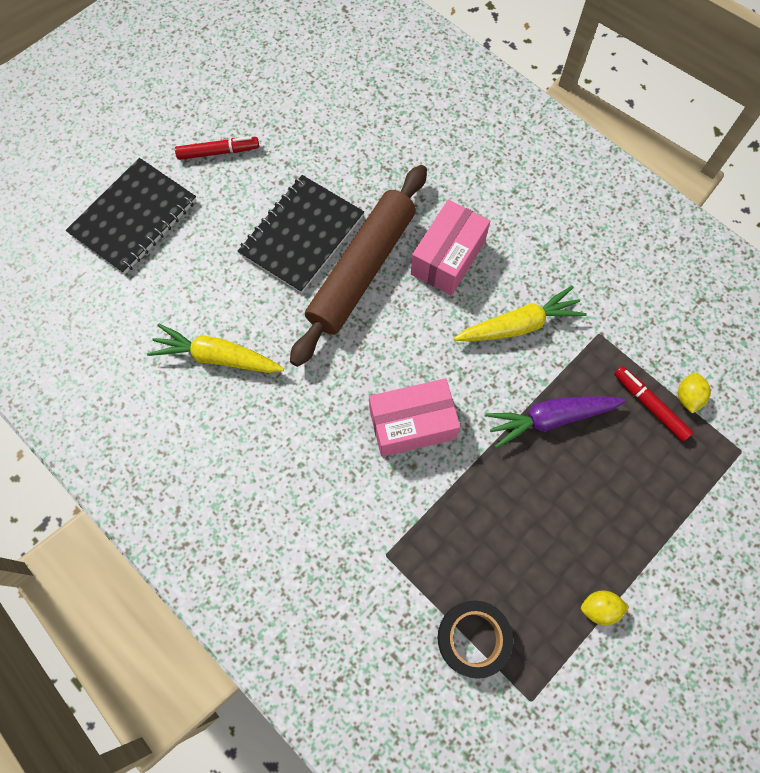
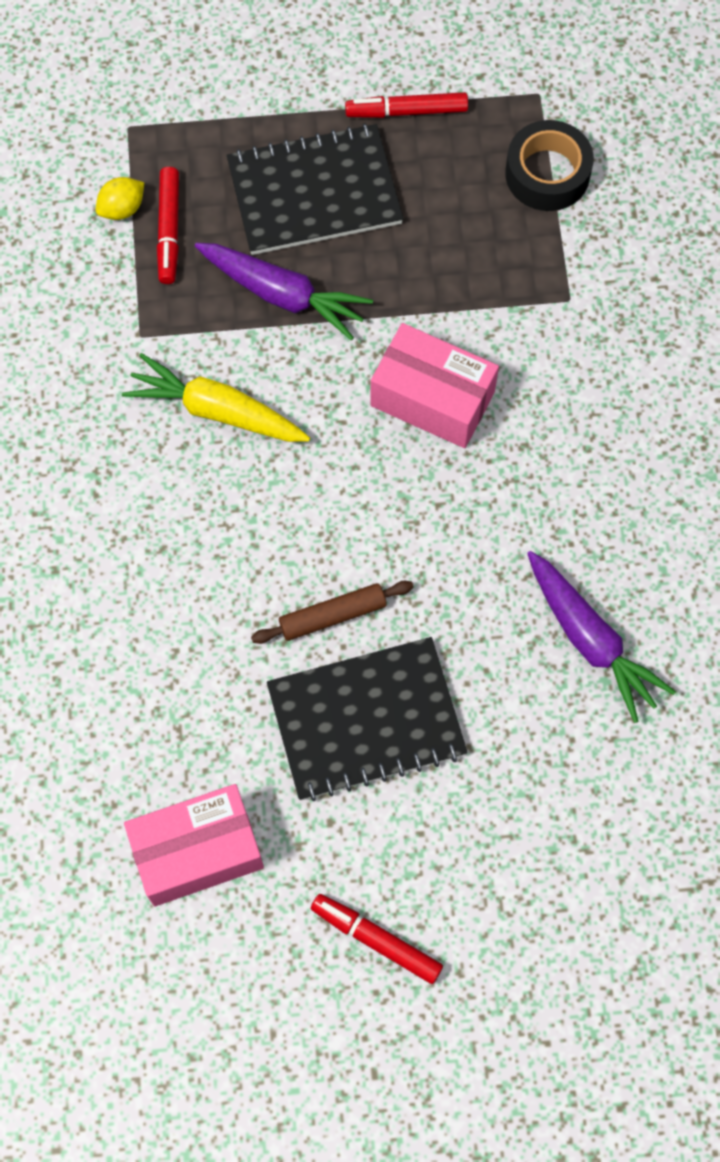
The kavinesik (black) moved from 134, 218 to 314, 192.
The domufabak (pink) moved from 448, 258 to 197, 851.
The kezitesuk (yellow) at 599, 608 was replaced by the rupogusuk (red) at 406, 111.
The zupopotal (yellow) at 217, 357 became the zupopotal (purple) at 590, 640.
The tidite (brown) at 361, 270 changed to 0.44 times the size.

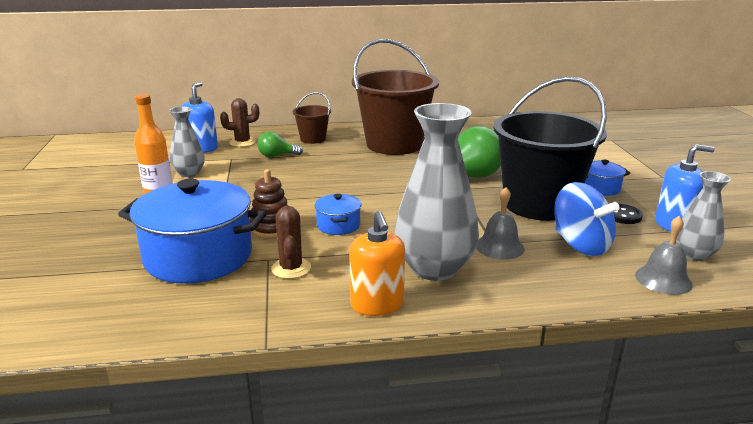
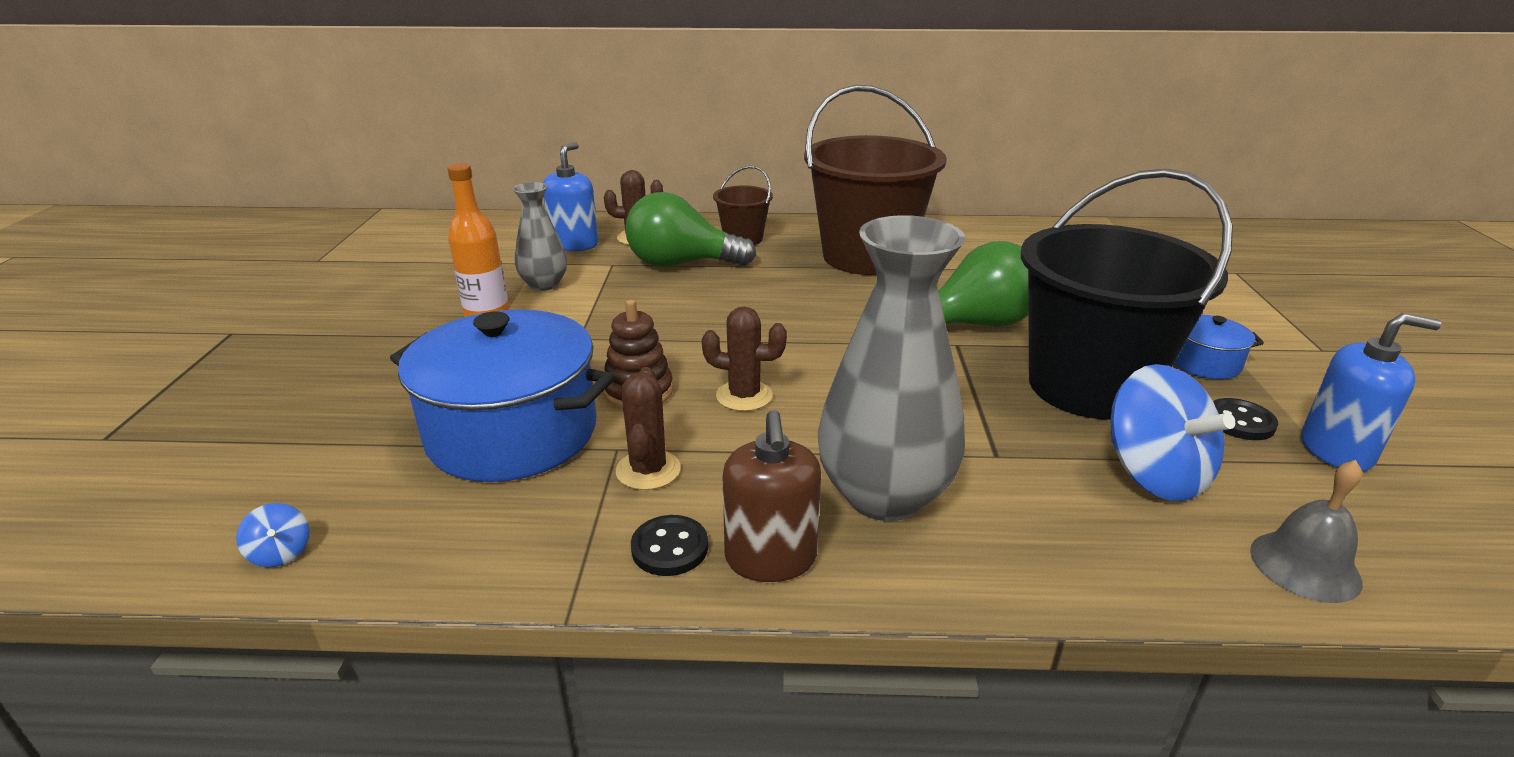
The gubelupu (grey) at 499, 247 disappeared.
The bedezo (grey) at 694, 254 disappeared.
The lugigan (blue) at 281, 553 appeared.
The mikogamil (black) at 669, 548 appeared.
The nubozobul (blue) at 338, 225 was replaced by the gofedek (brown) at 744, 396.
The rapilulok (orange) at 377, 305 became the rapilulok (brown) at 770, 558.
The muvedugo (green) at 277, 156 changed to 1.86 times the size.

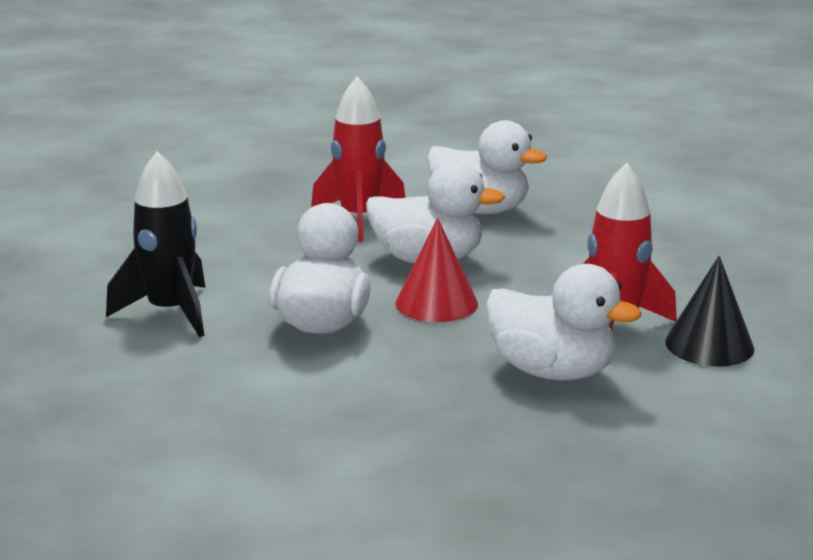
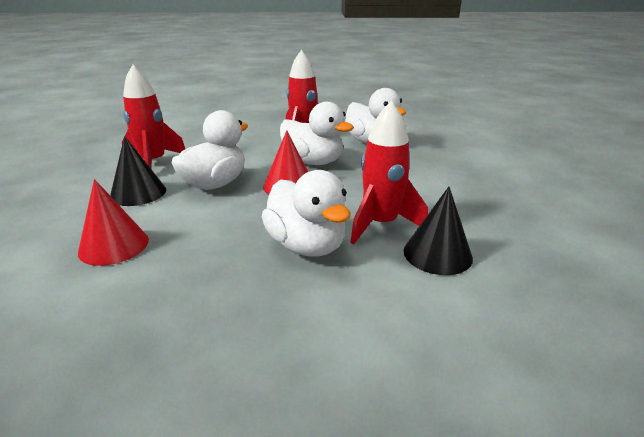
The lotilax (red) at 114, 245 appeared.
The lotilax (black) at 138, 193 appeared.
The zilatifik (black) at 170, 312 became the zilatifik (red) at 154, 163.

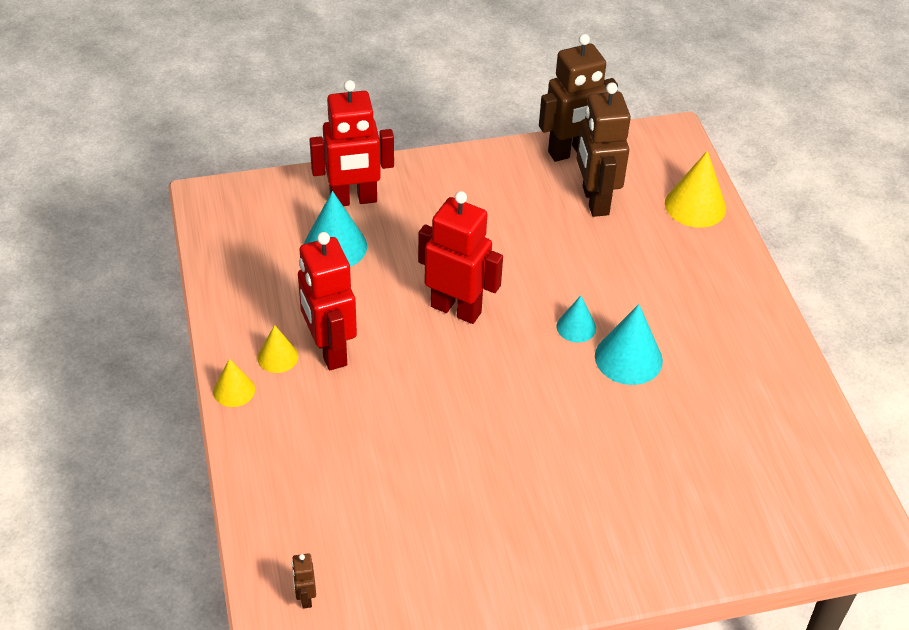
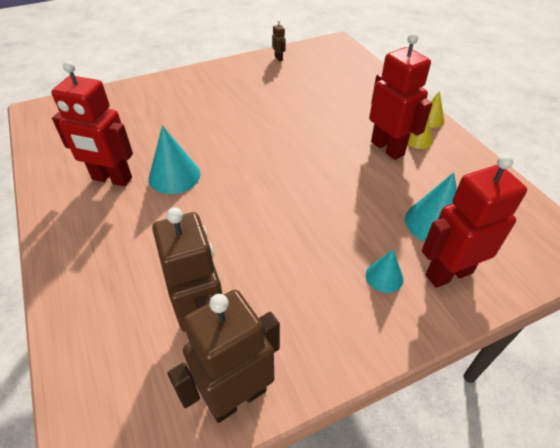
The lotilax (yellow) at 695, 205 disappeared.
The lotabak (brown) moved from 305, 597 to 279, 58.
The lotabak (red) moved from 456, 309 to 111, 179.
The lotilax (turquoise) moved from 576, 327 to 384, 277.

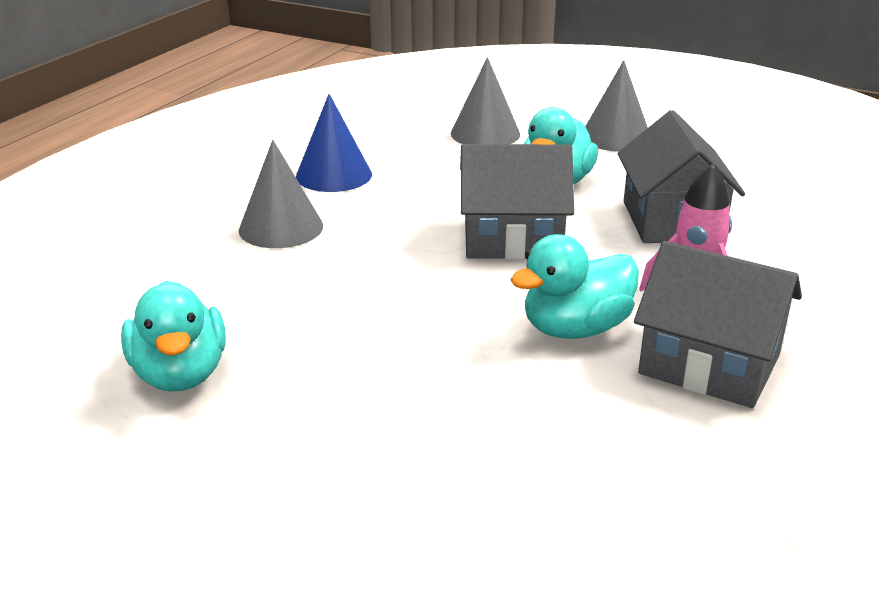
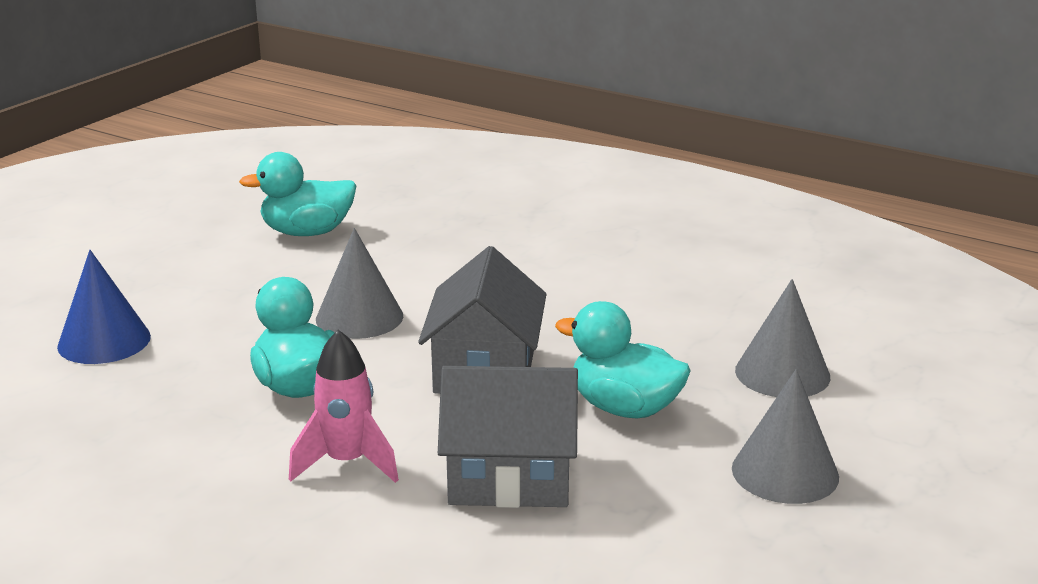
The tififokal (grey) at 709, 364 disappeared.
The lotilax (grey) moved from 281, 228 to 359, 317.
The lotilax (blue) moved from 334, 175 to 104, 341.

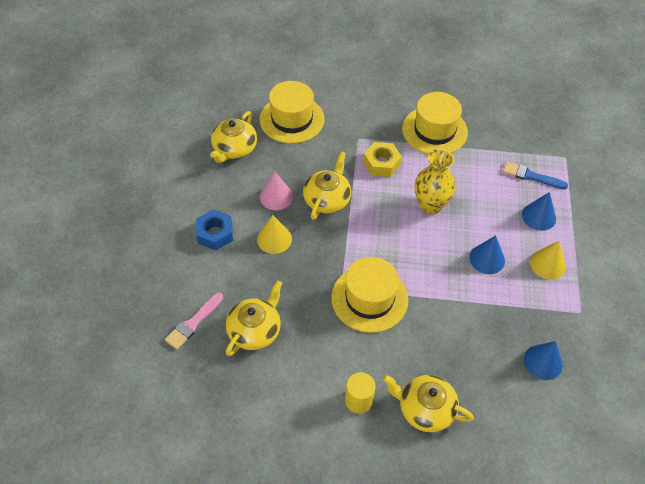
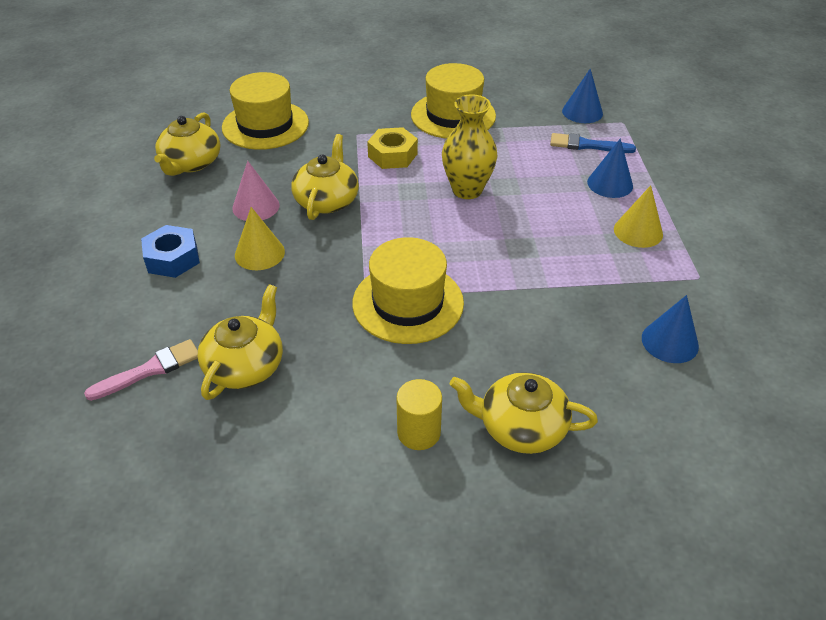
The lotilax (blue) moved from 487, 259 to 582, 112.
The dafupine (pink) at 193, 322 turned 150 degrees counterclockwise.

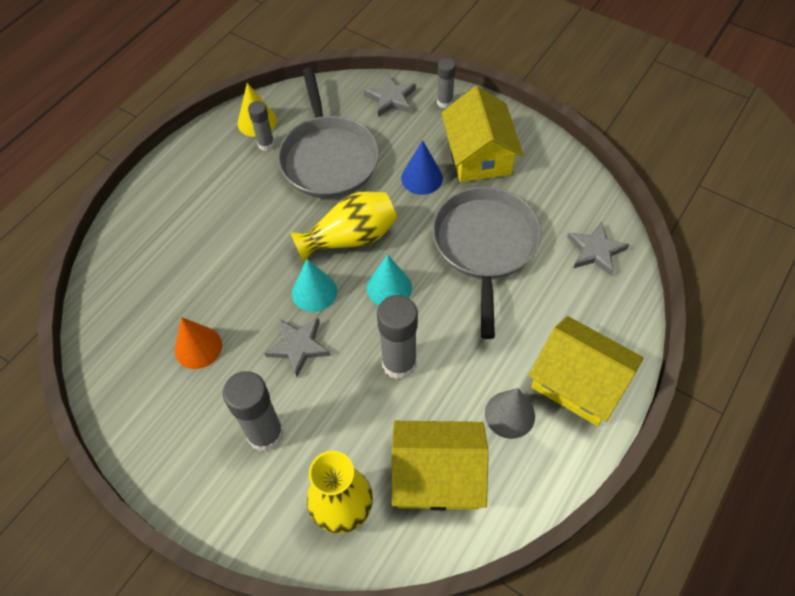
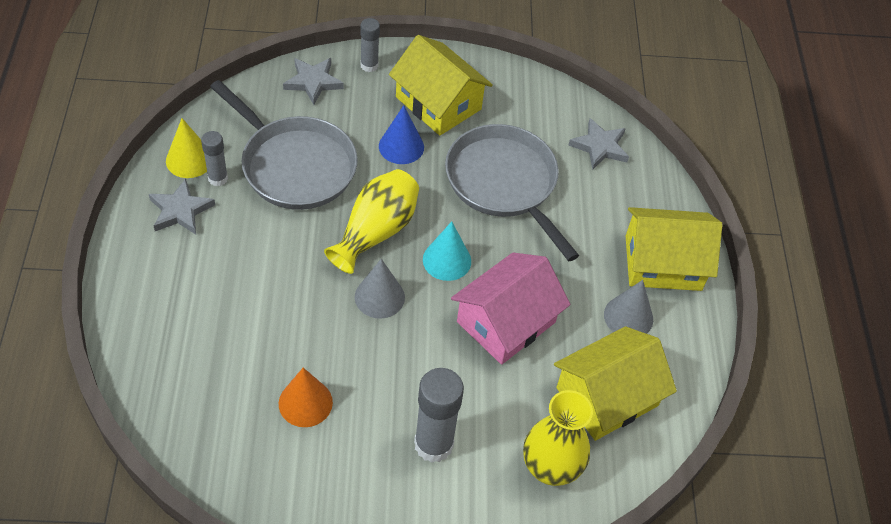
The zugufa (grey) moved from 298, 346 to 180, 210.
The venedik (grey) at 399, 363 was replaced by the tififokal (pink) at 506, 322.
The lotilax (turquoise) at 314, 292 became the lotilax (grey) at 379, 297.

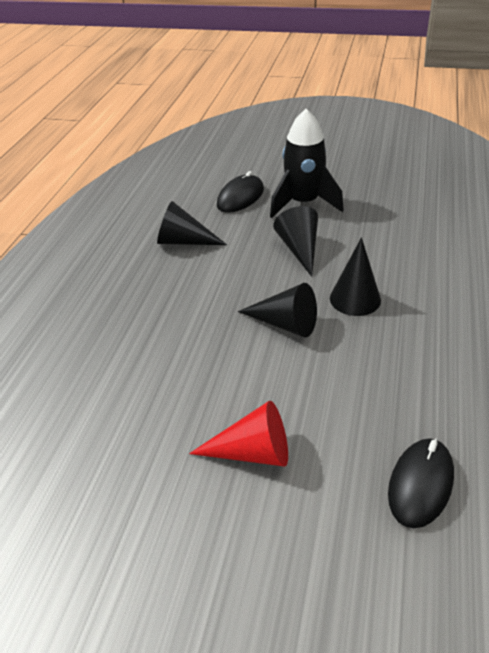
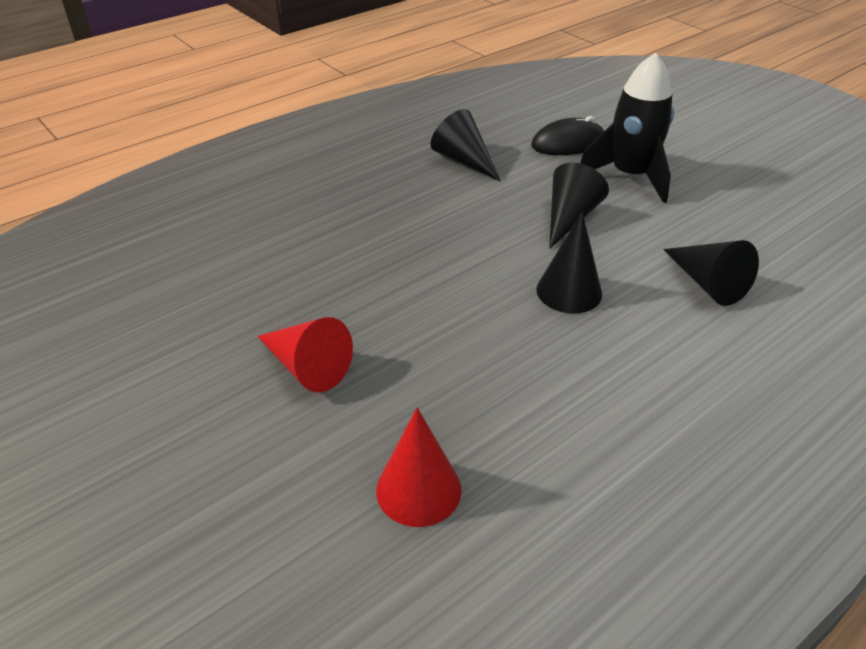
The lotilax (black) moved from 285, 323 to 707, 283.
The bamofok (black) at 420, 484 was replaced by the lotilax (red) at 418, 489.

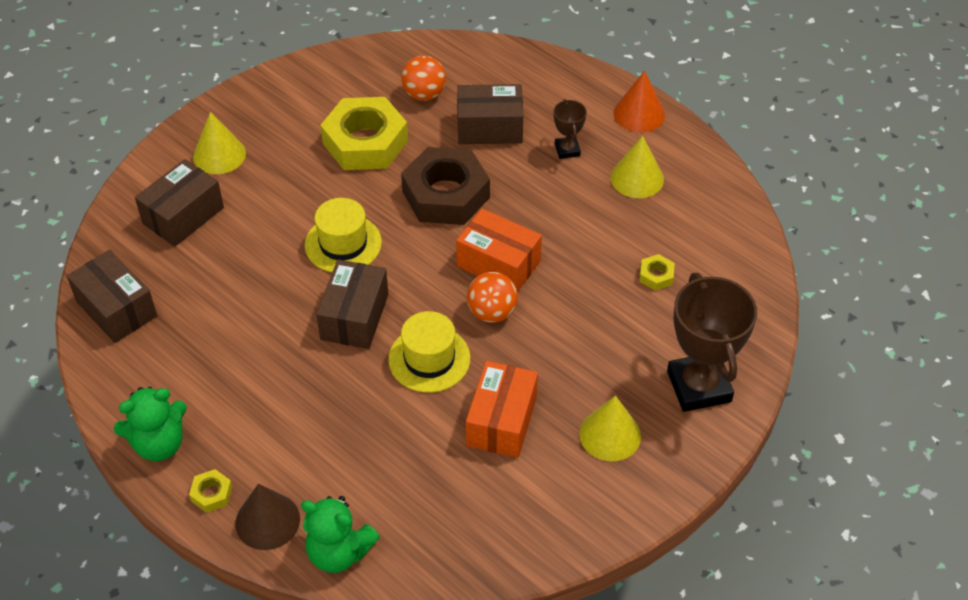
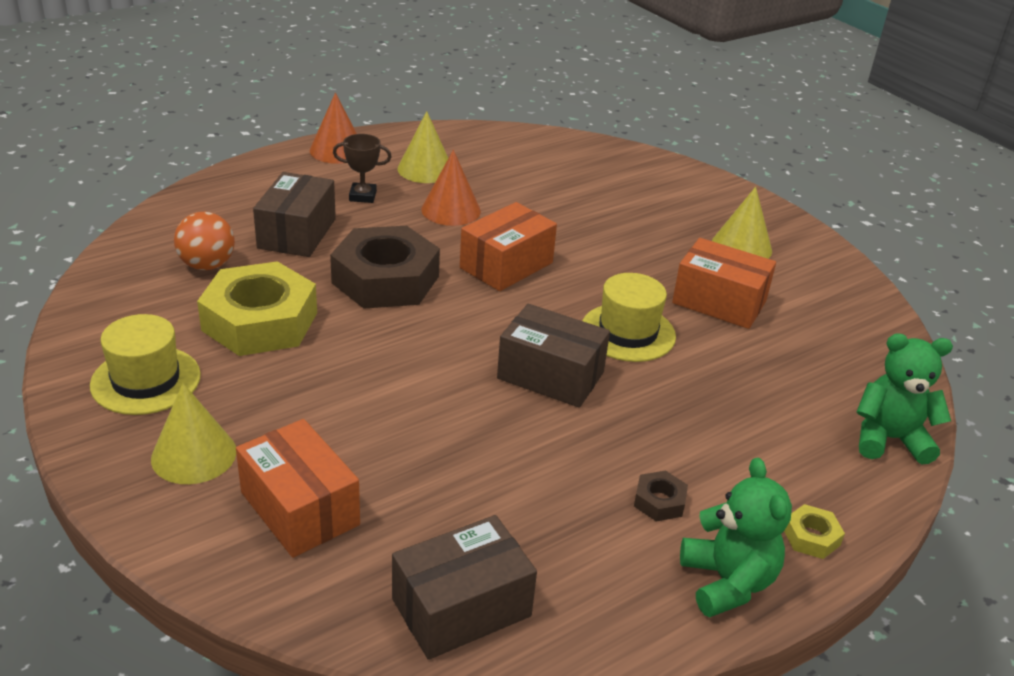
The lotilax (brown) at 267, 521 disappeared.
The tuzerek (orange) at 492, 312 disappeared.
The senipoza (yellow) at 656, 276 disappeared.
The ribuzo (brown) at 699, 386 disappeared.
The lotilax (orange) at 451, 210 appeared.
The senipoza (brown) at 659, 501 appeared.
The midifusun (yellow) moved from 343, 244 to 146, 380.
The domufabak (brown) at 183, 216 became the domufabak (orange) at 300, 508.
The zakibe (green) at 339, 552 turned 120 degrees counterclockwise.

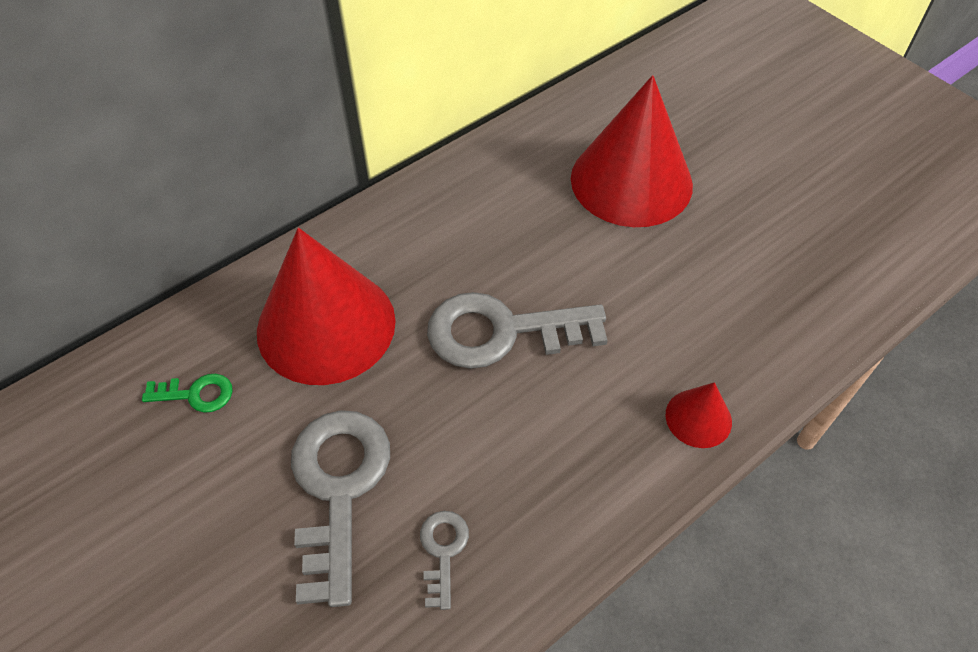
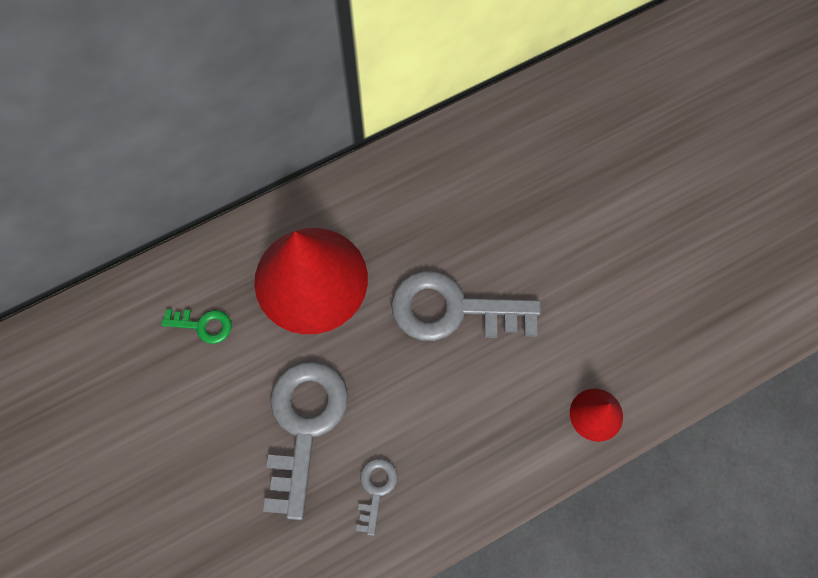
The lotilax (red) at 631, 181 disappeared.

